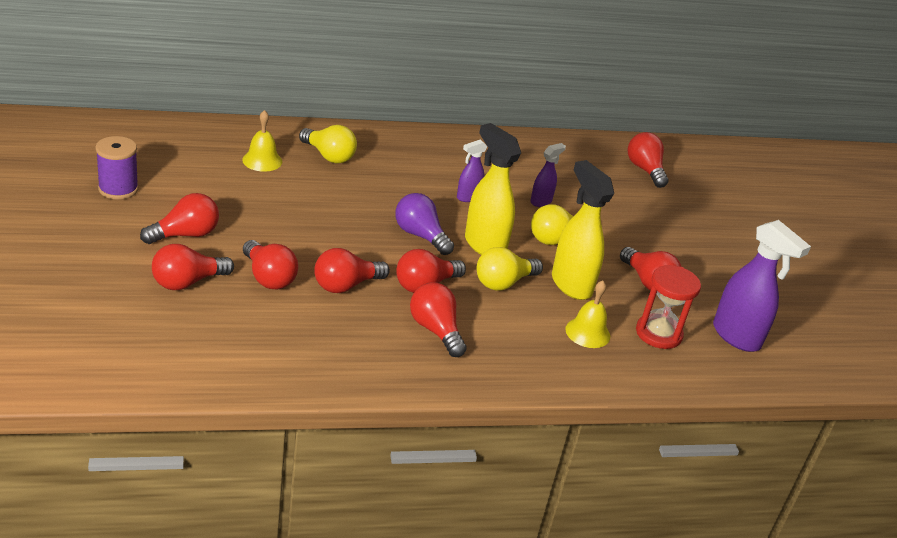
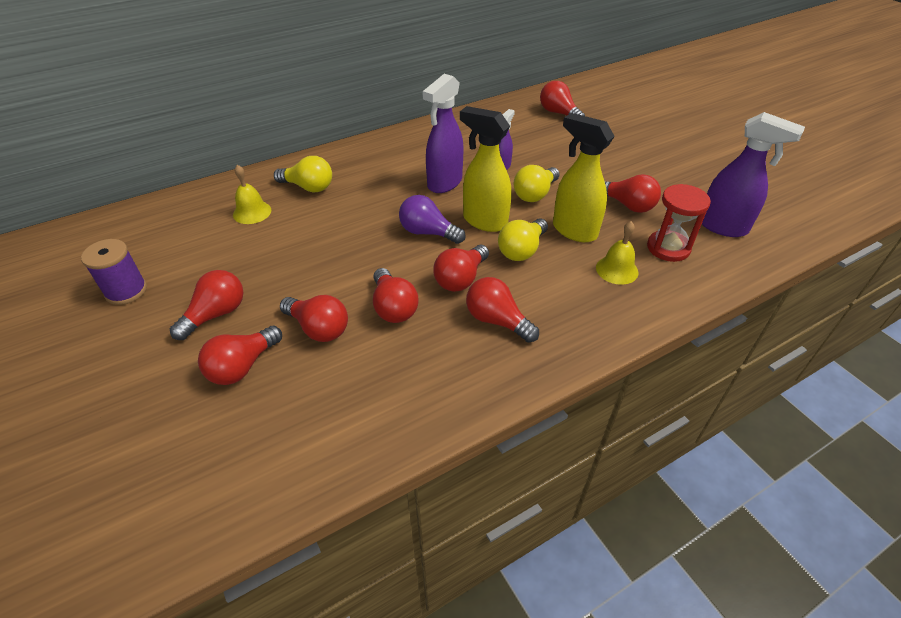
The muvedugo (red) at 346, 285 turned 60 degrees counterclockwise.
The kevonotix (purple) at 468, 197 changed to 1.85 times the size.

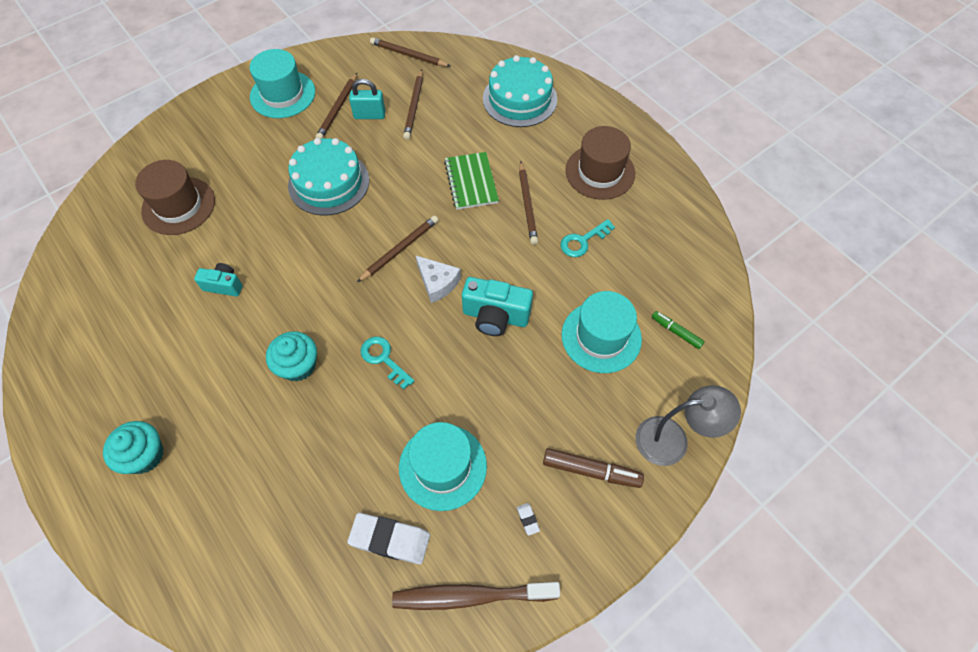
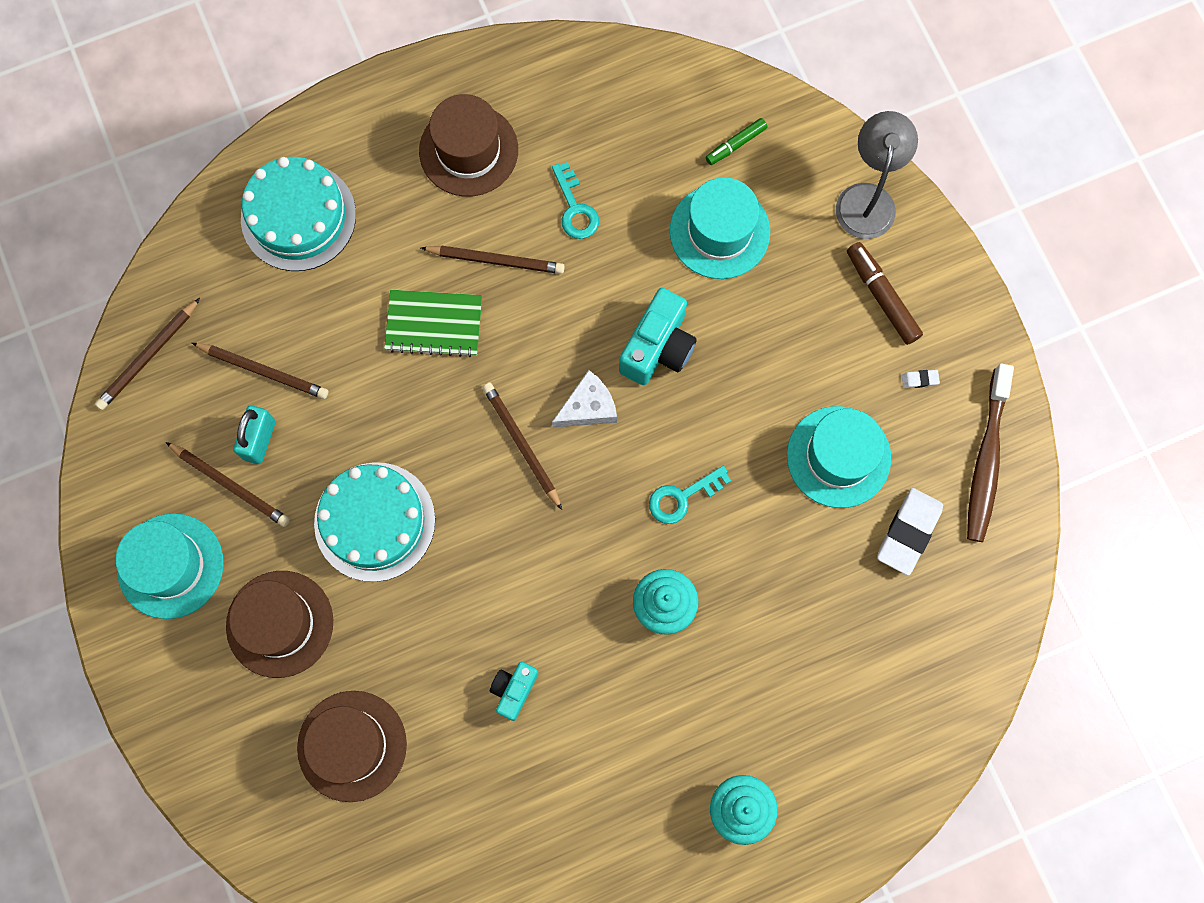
The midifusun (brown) at 280, 624 appeared.
The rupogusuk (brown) at 591, 471 turned 60 degrees counterclockwise.

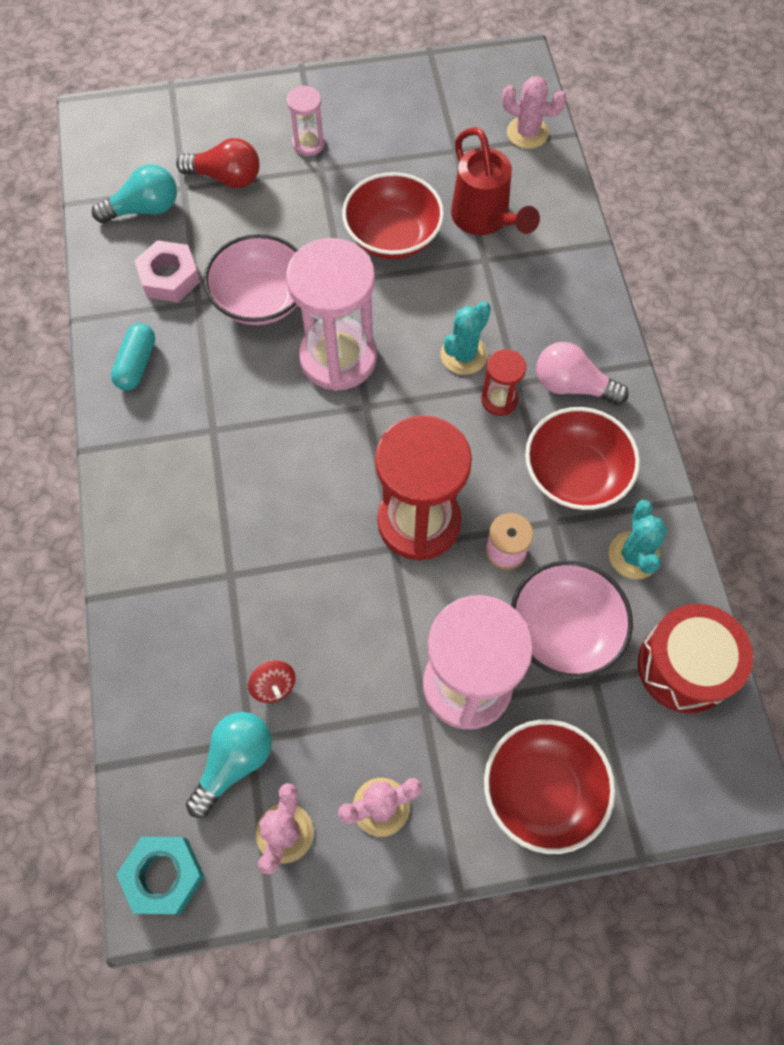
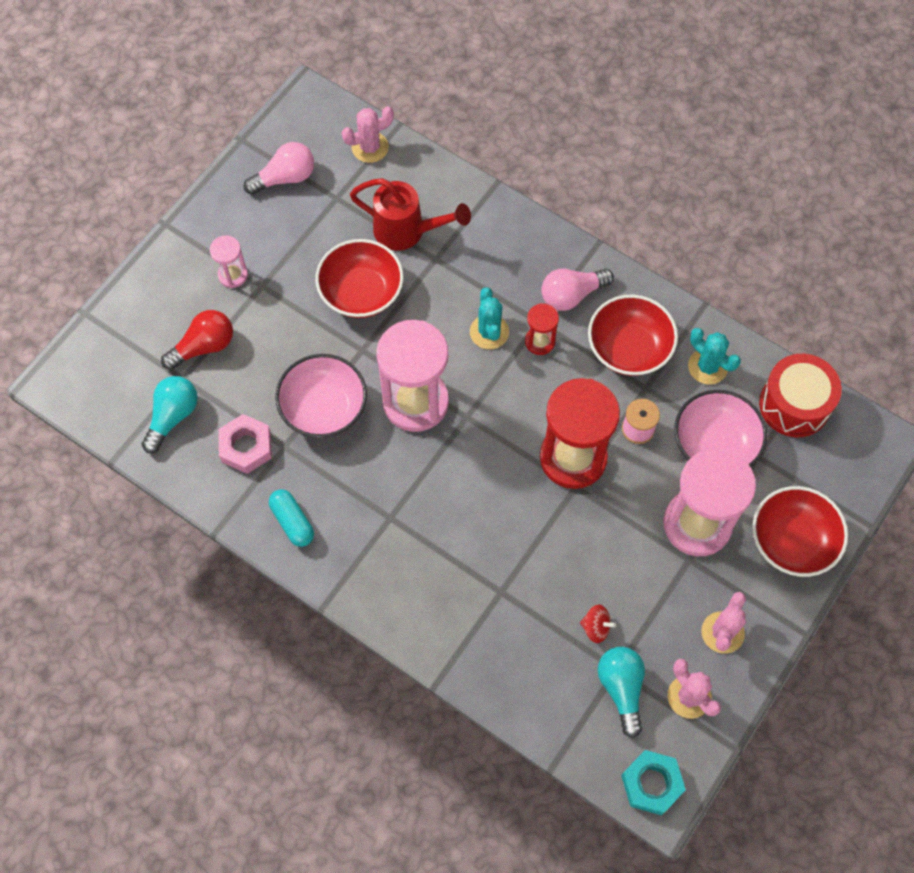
The muvedugo (pink) at 285, 178 appeared.

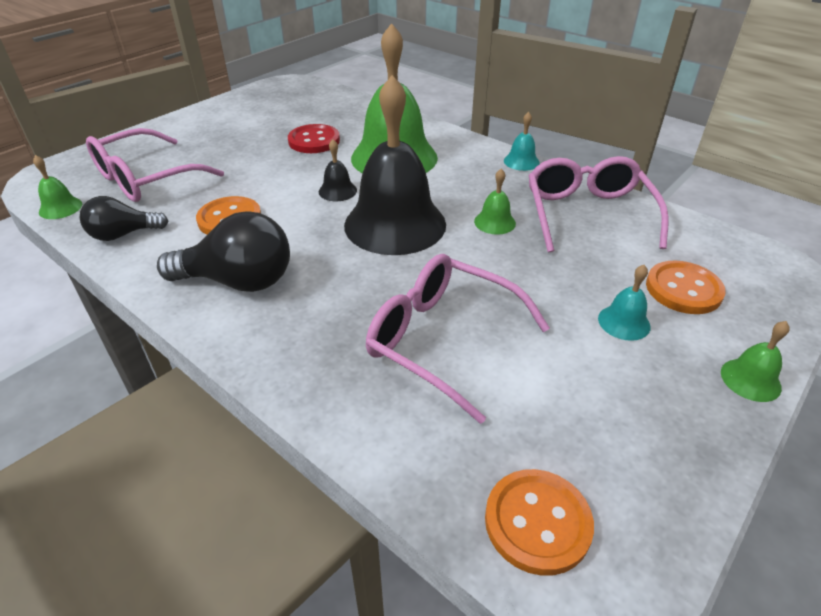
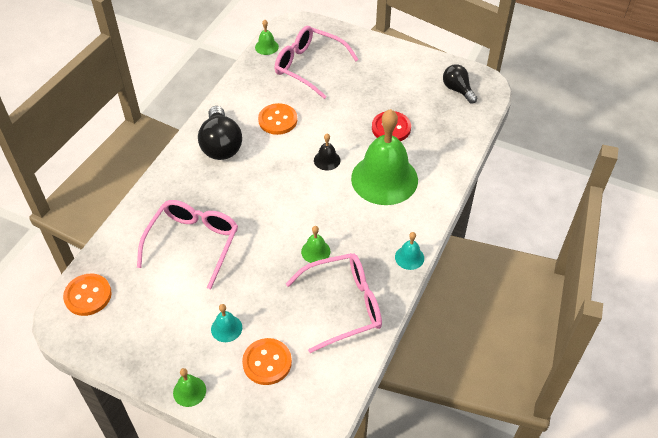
The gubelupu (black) at 395, 224 disappeared.
The muvedugo (black) moved from 123, 234 to 457, 90.

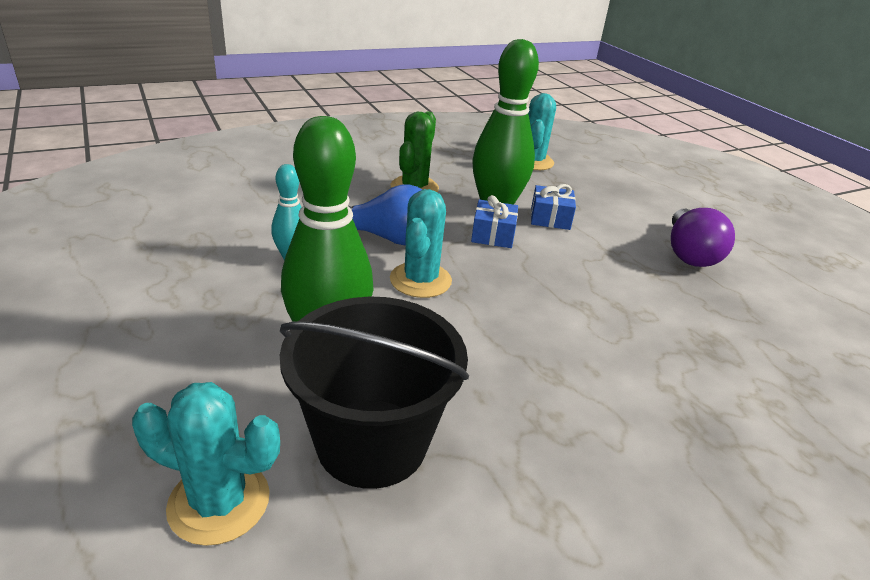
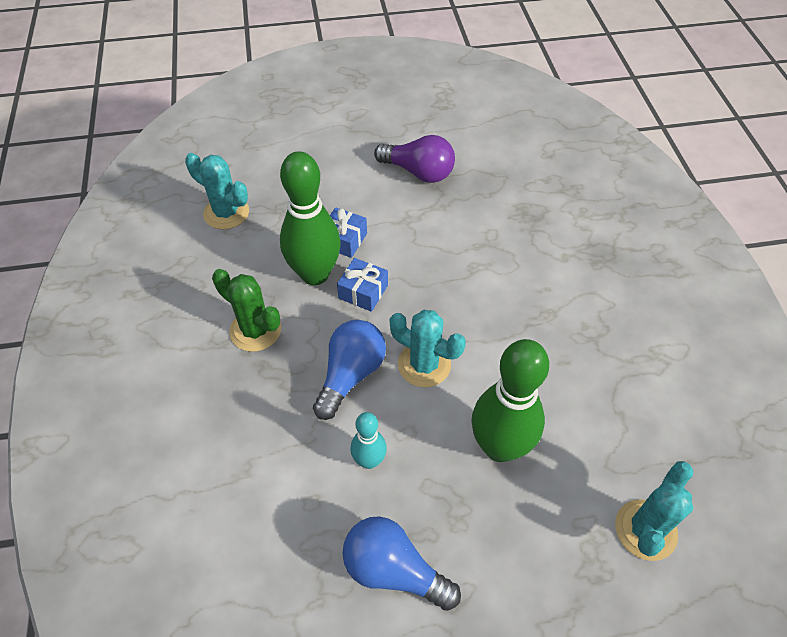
The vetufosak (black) at 372, 442 disappeared.
The muvedugo (blue) at 393, 570 appeared.

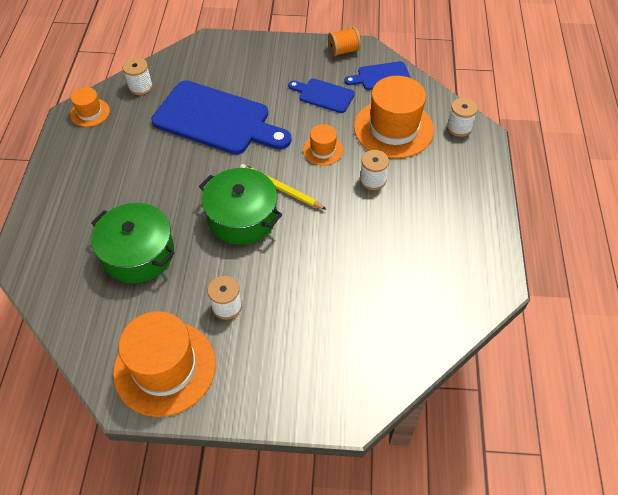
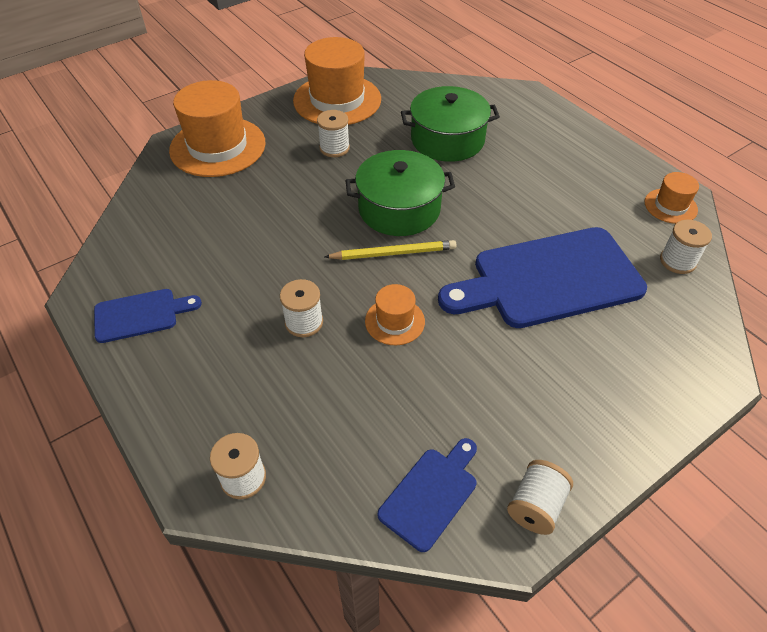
The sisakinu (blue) moved from 323, 95 to 141, 315.
The midifusun (orange) moved from 393, 128 to 218, 147.
The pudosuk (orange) at 343, 51 became the pudosuk (white) at 536, 506.

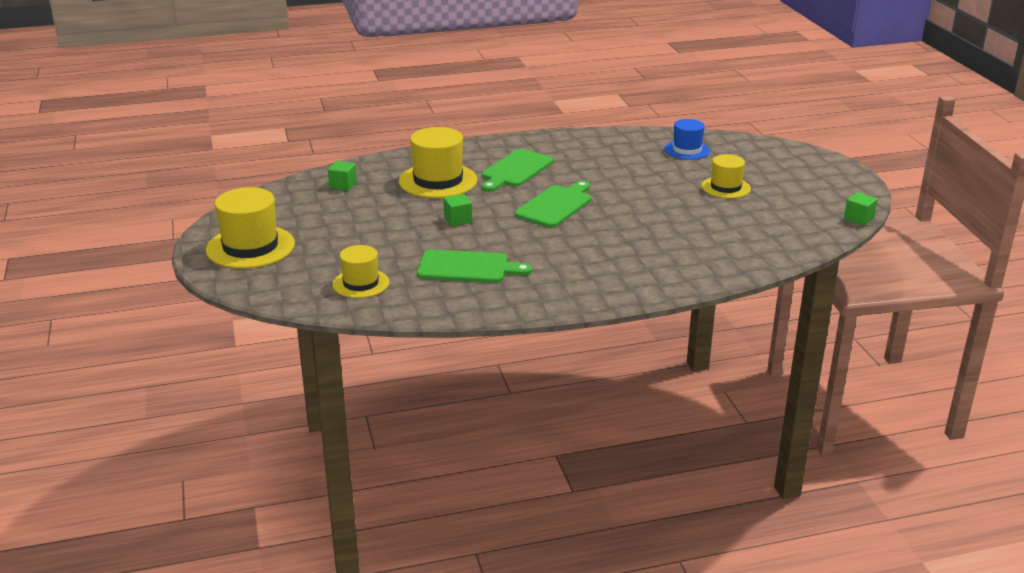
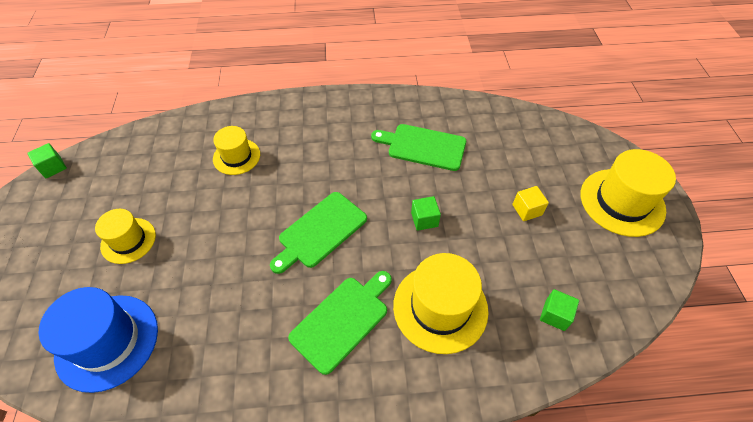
The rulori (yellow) at 527, 210 appeared.
The midifusun (yellow) moved from 361, 283 to 236, 156.
The midifusun (blue) at 687, 150 changed to 1.63 times the size.

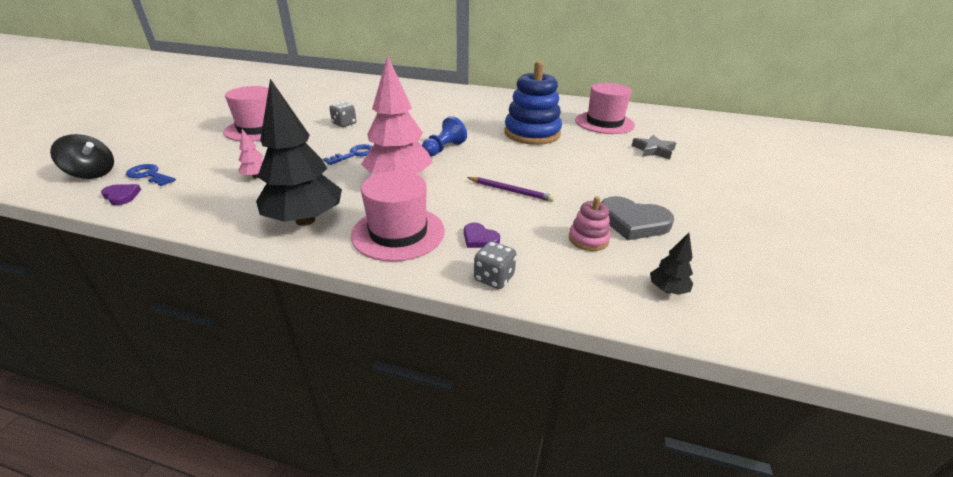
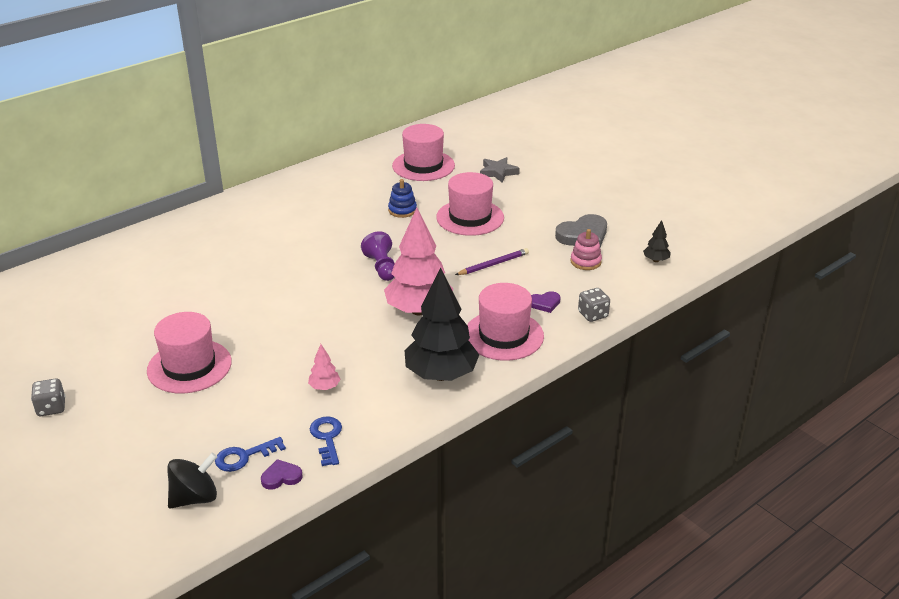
The midifusun (pink) at 470, 217 appeared.
The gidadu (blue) moved from 354, 154 to 327, 438.
The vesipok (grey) moved from 344, 124 to 51, 408.
The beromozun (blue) at 443, 149 became the beromozun (purple) at 381, 267.
The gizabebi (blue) at 532, 133 changed to 0.47 times the size.

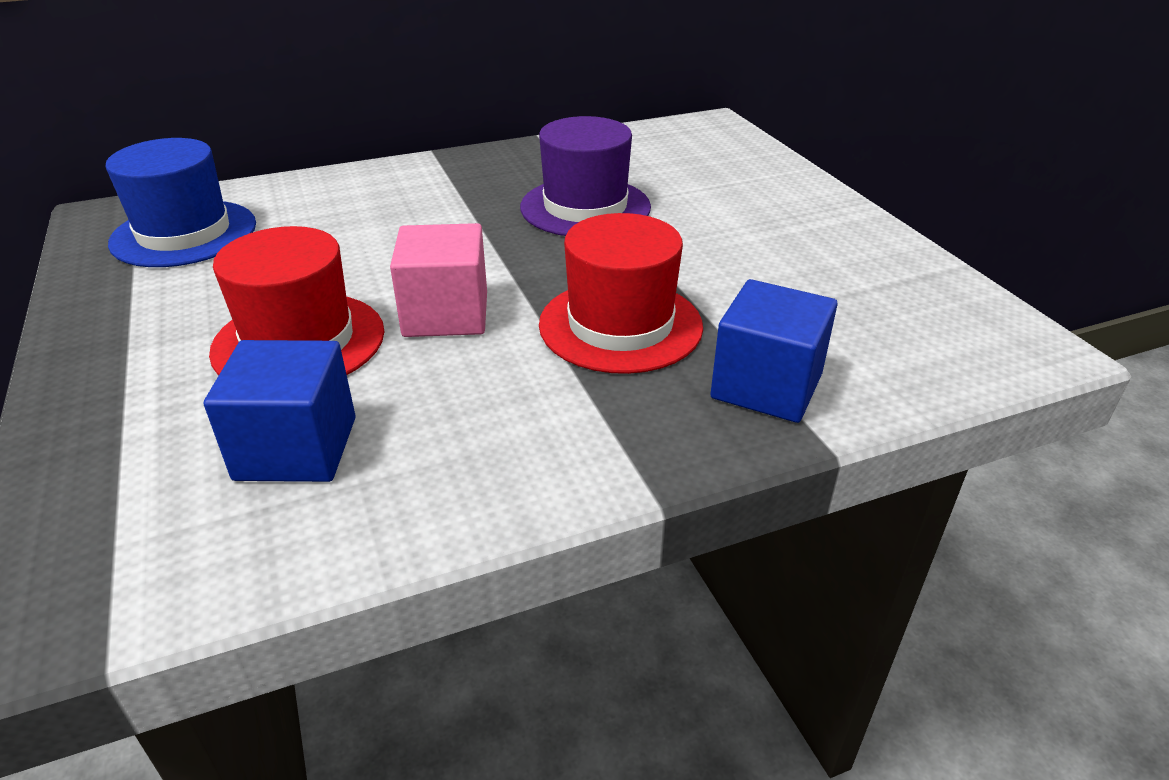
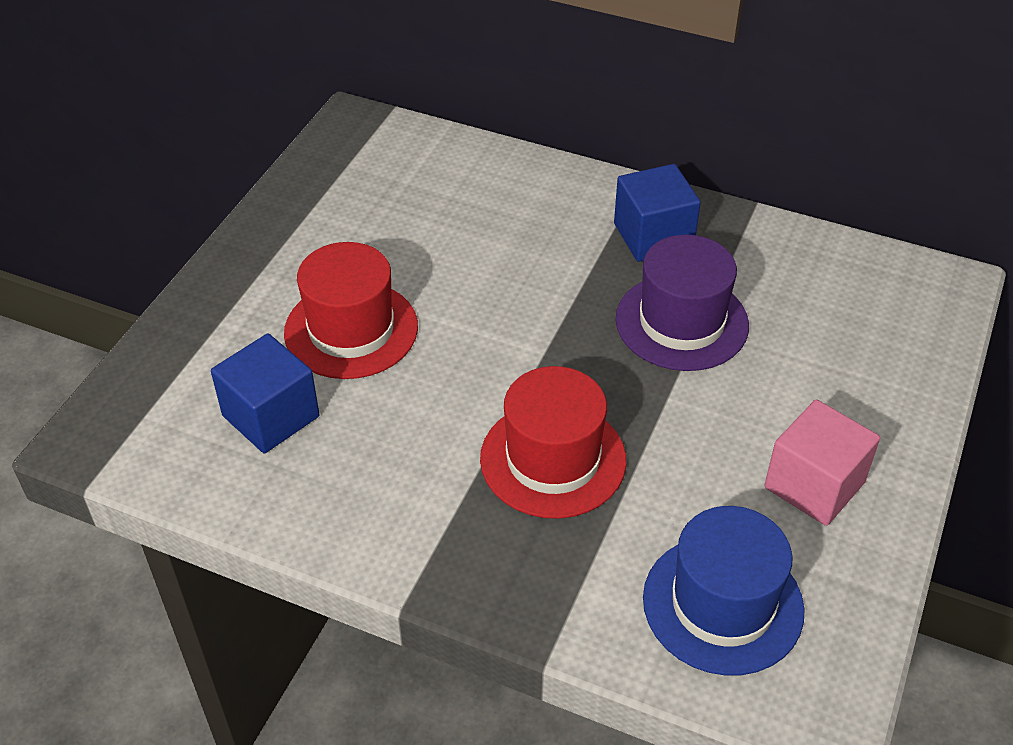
The midifusun (blue) moved from 184, 233 to 723, 604.
The rulori (pink) moved from 446, 314 to 814, 485.
The rulori (blue) moved from 766, 386 to 653, 236.

